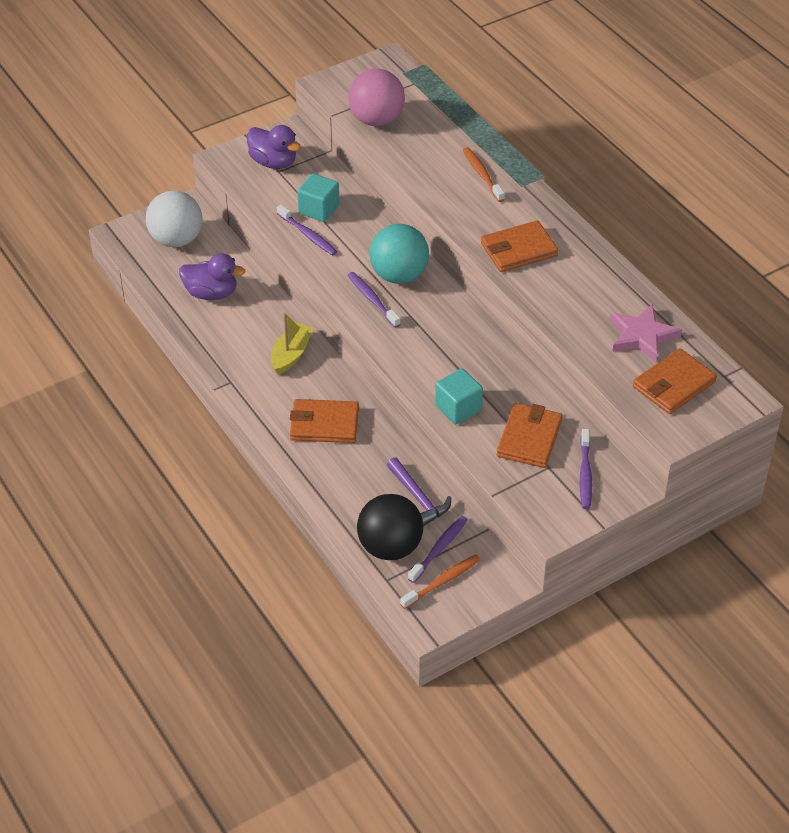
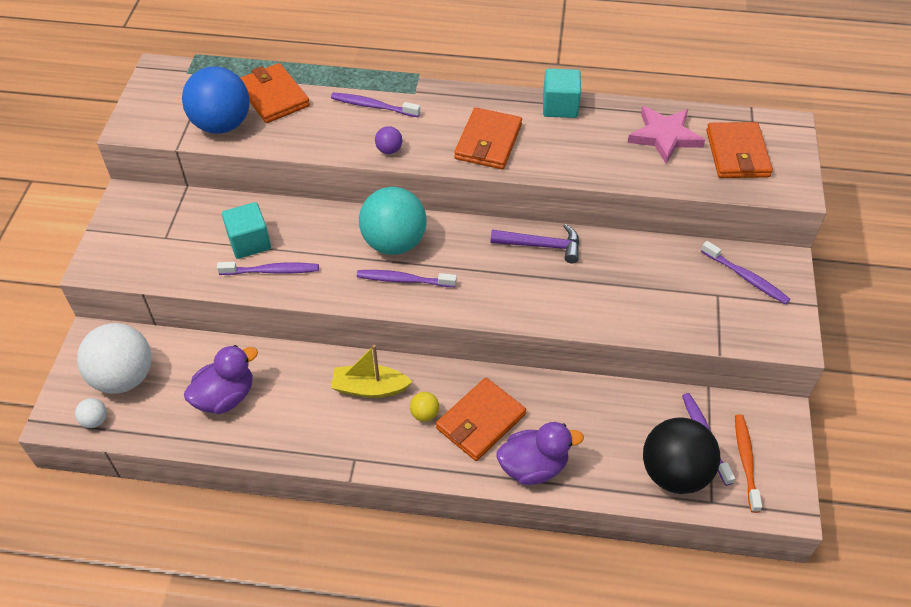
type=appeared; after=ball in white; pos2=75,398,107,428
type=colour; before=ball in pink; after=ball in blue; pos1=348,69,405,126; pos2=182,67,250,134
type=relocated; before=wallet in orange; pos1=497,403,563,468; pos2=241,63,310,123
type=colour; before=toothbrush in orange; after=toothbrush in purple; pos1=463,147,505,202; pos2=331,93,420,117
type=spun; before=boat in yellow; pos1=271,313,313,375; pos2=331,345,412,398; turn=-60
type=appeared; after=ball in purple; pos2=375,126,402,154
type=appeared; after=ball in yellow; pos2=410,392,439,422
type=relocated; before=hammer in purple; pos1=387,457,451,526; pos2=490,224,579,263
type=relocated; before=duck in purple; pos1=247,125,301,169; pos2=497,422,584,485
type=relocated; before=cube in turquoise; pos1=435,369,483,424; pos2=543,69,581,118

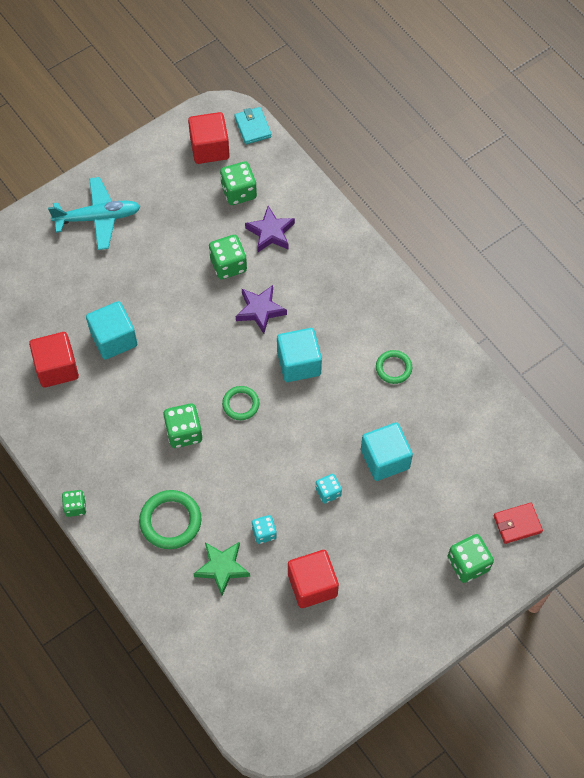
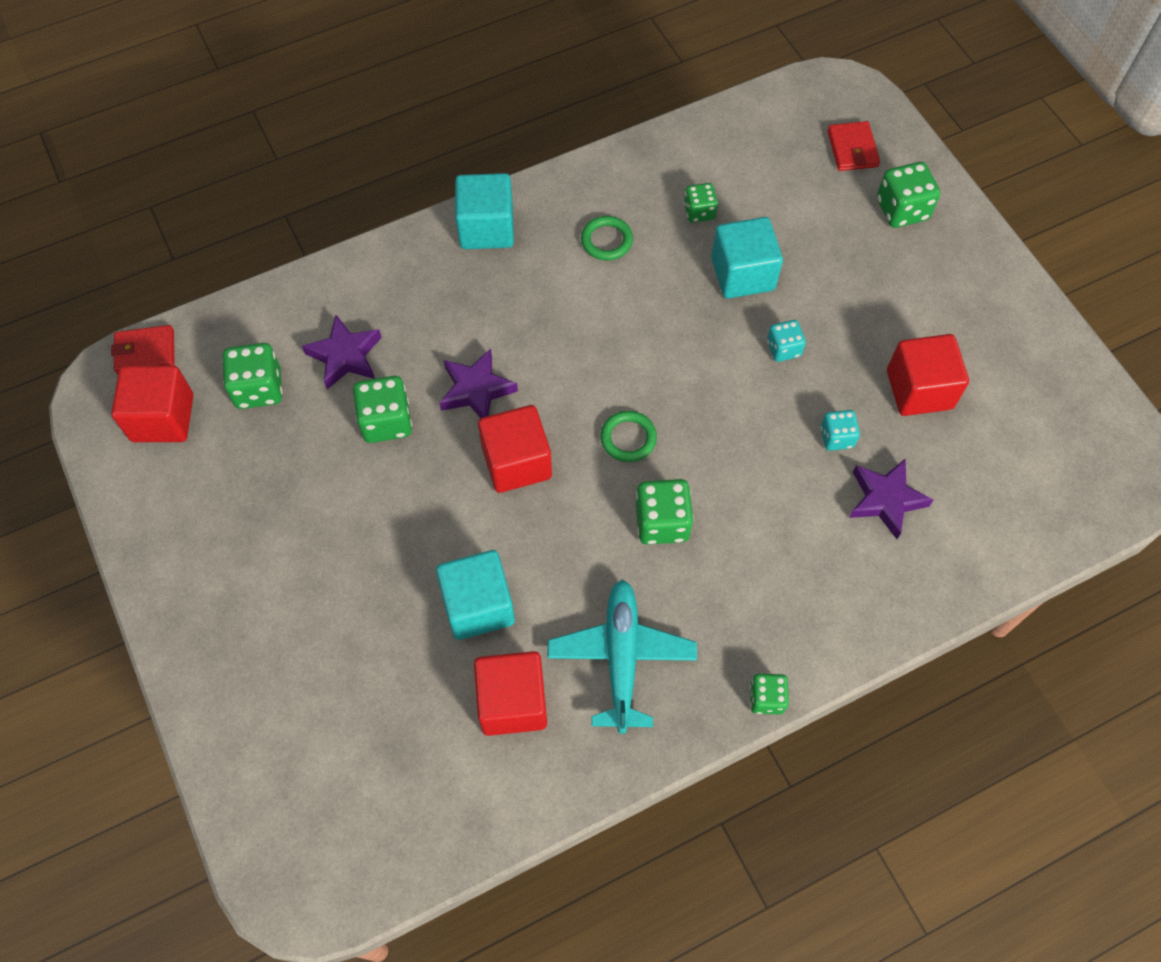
type=colour; before=wallet in turquoise; after=wallet in red; pos1=234,107,272,145; pos2=111,325,175,374
type=relocated; before=cube in turquoise; pos1=277,328,322,382; pos2=455,173,514,249
type=appeared; after=cube in red; pos2=478,405,552,493
type=relocated; before=plane in turquoise; pos1=48,177,140,250; pos2=547,579,697,734
type=appeared; after=dice in green; pos2=684,183,718,223
type=colour; before=star in green; after=star in purple; pos1=194,542,250,596; pos2=849,458,933,539
type=missing; before=ring in green; pos1=139,490,201,549

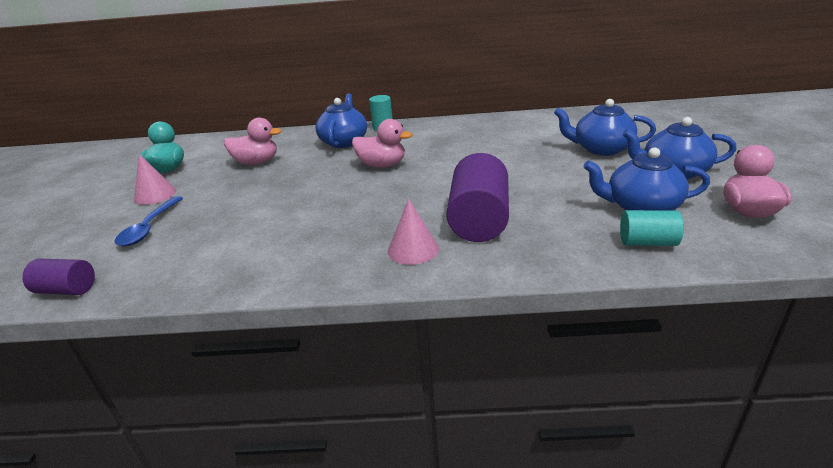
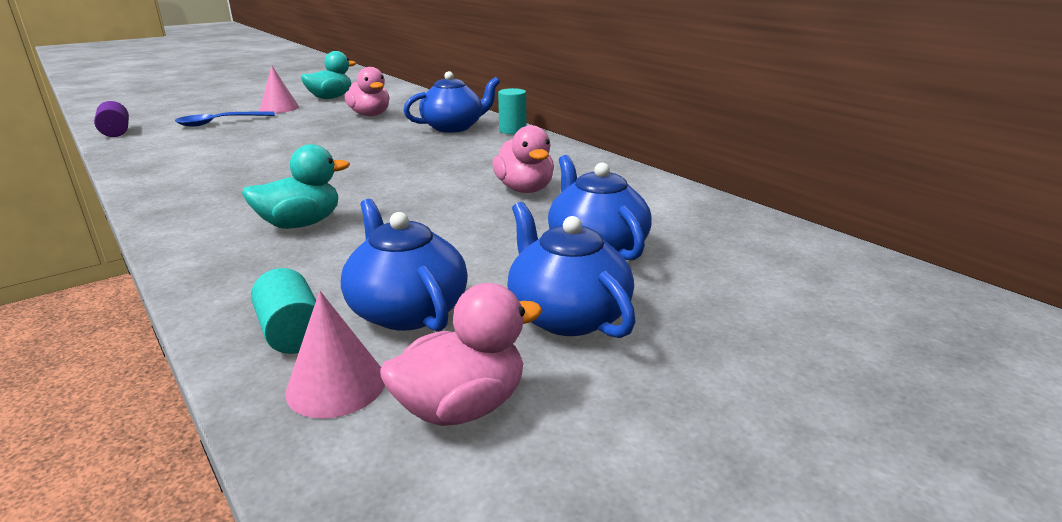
type=exchanged; before=cylinder in purple; after=duck in turquoise; pos1=446,153,509,242; pos2=242,144,350,229
type=relocated; before=cone in pink; pos1=388,199,439,265; pos2=285,291,385,418
type=relocated; before=duck in pink; pos1=352,119,412,168; pos2=492,125,554,193

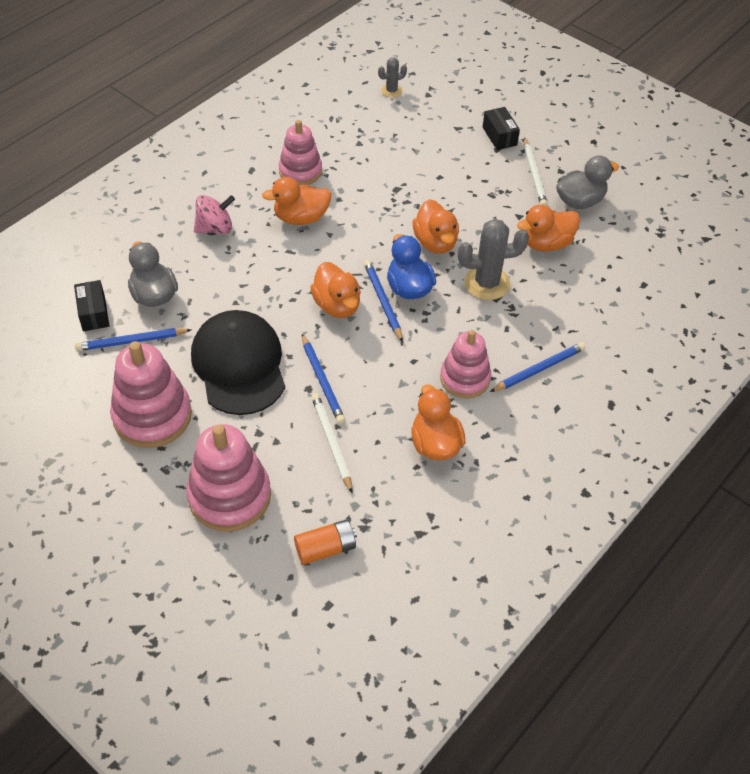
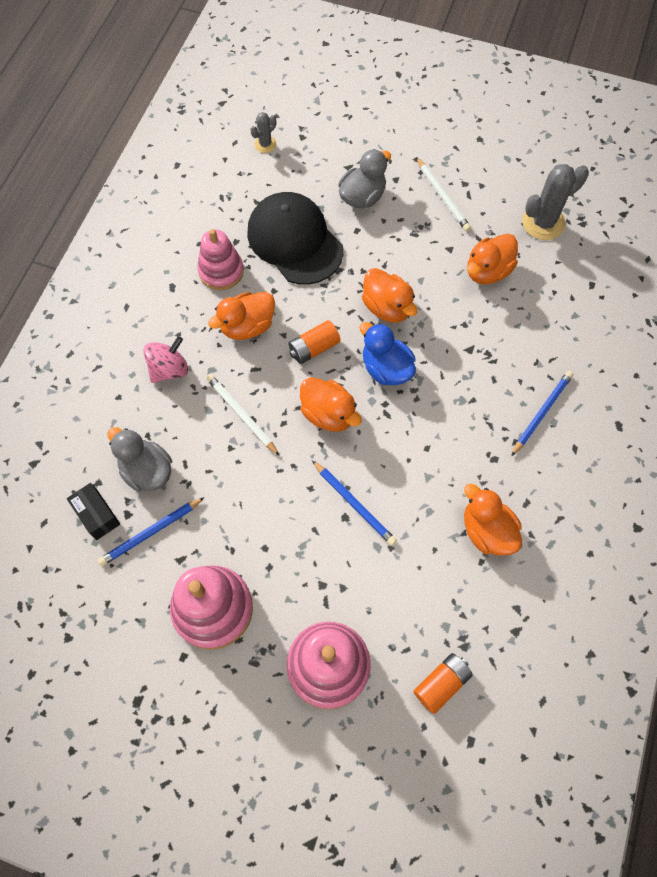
type=relocated; before=pencil in white; pos1=311,393,352,493; pos2=206,374,280,456
type=relocated; before=cap in black; pos1=191,310,285,415; pos2=247,192,343,285
type=appeared; after=battery in orange; pos2=288,320,340,364
type=relocated; before=duck in grey; pos1=556,156,619,209; pos2=338,149,391,208
type=relocated; before=cactus in grey; pos1=458,219,529,300; pos2=522,164,589,240
type=missing; before=pencil in blue; pos1=364,260,403,342
type=missing; before=stacking toy in pink; pos1=440,330,491,399
type=missing; before=box in black; pos1=483,107,520,150

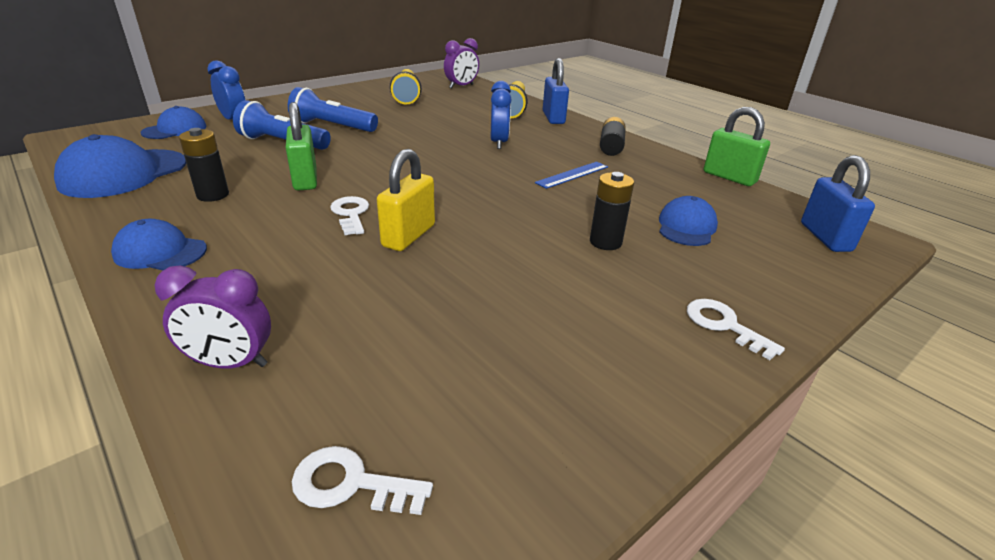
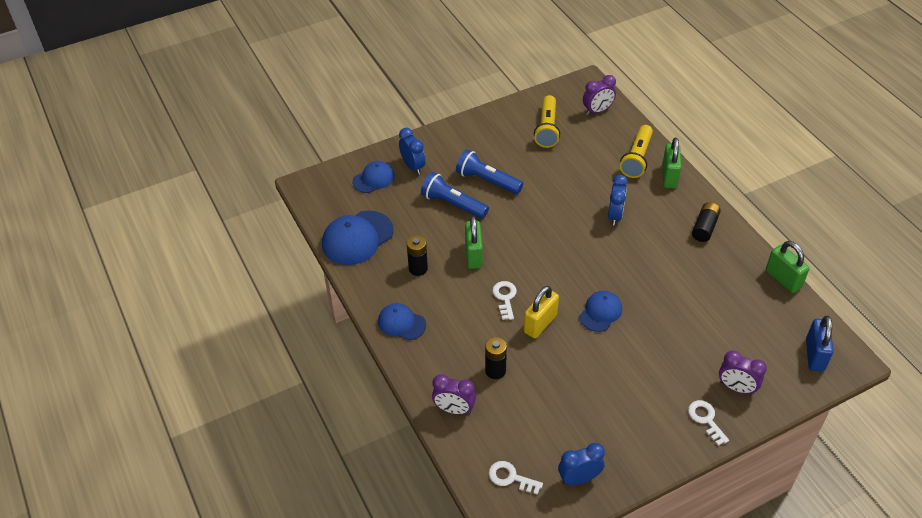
type=relocated; before=battery in black; pos1=590,172,634,250; pos2=485,337,507,379
type=appeared; after=clock in blue; pos2=558,443,605,485
type=relocated; before=cap in blue; pos1=659,196,718,246; pos2=579,291,622,332
type=colour; before=padlock in blue; after=padlock in green; pos1=543,58,569,124; pos2=662,138,681,188
type=appeared; after=clock in purple; pos2=719,350,767,395
type=missing; before=ruler in blue; pos1=535,162,608,189

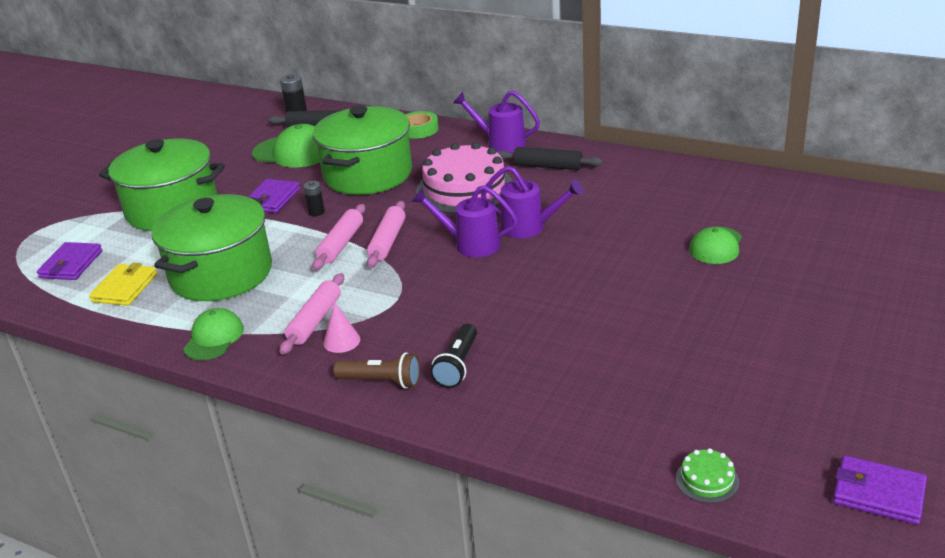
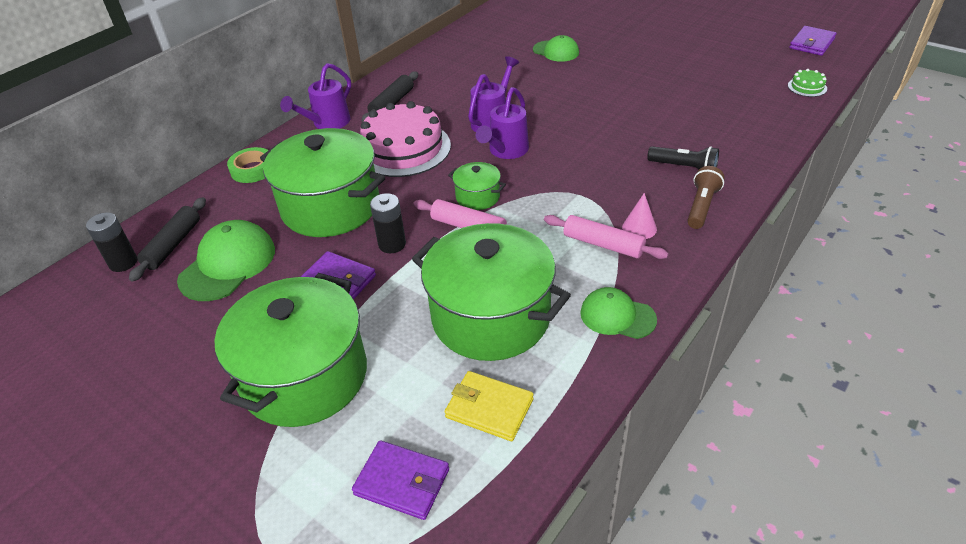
type=size; before=battery in black; pos1=304,181,325,216; pos2=370,193,406,253; scale=1.52
type=exchanged; before=rolling pin in pink; after=pot in green; pos1=367,201,406,268; pos2=448,162,506,210

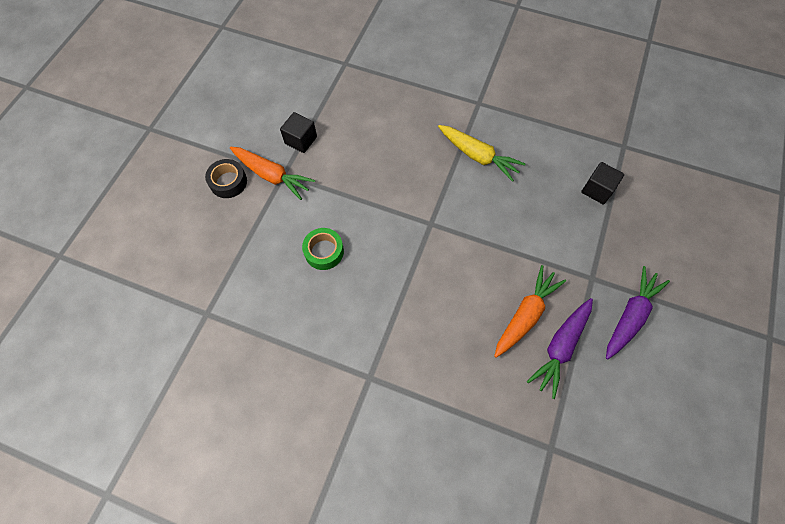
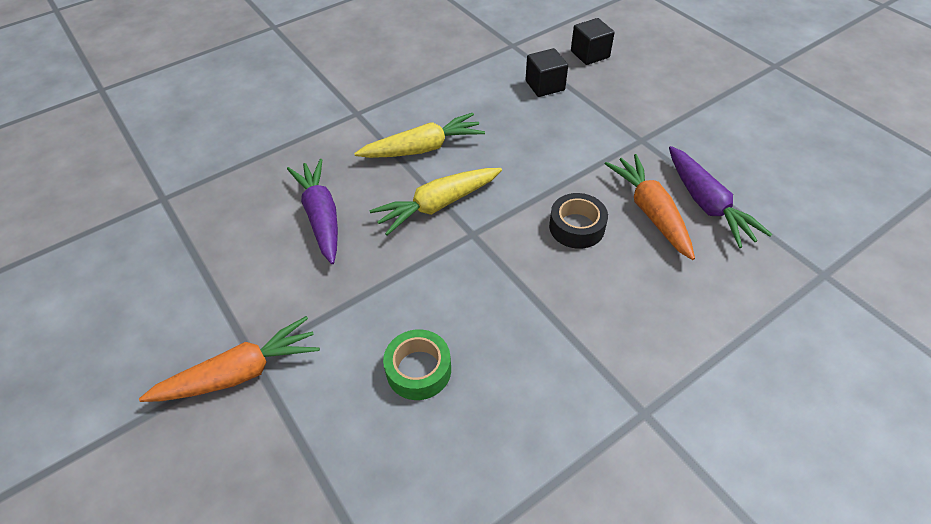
type=relocated; before=carrot in purple; pos1=606,266,670,359; pos2=287,159,338,264
type=appeared; after=carrot in yellow; pos2=370,168,502,235
type=relocated; before=tape in black; pos1=205,159,247,198; pos2=549,193,608,249
type=relocated; before=cube in black; pos1=280,112,317,153; pos2=571,18,615,65

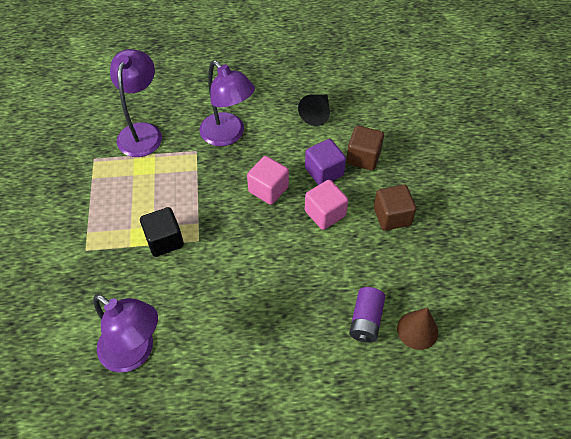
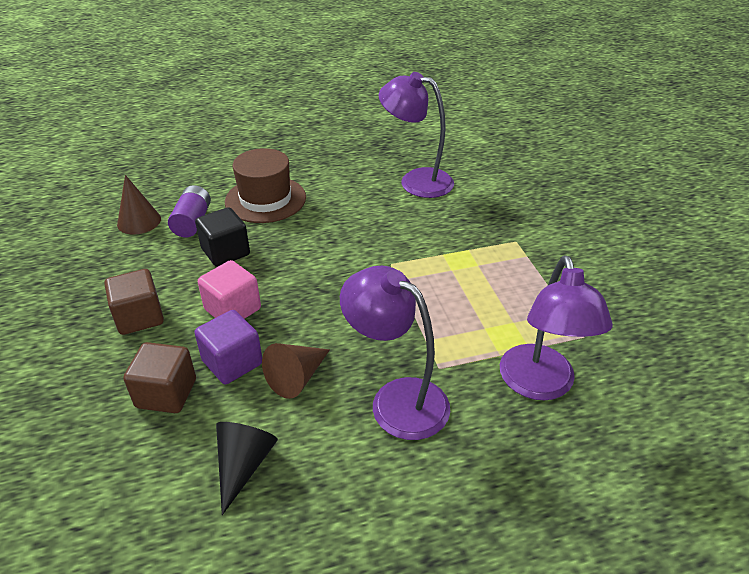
type=relocated; before=cube in black; pos1=140,207,184,257; pos2=195,207,250,267
type=appeared; after=hat in brown; pos2=225,148,306,223
type=appeared; after=cone in brown; pos2=262,343,330,399
type=missing; before=cube in pink; pos1=247,156,289,205

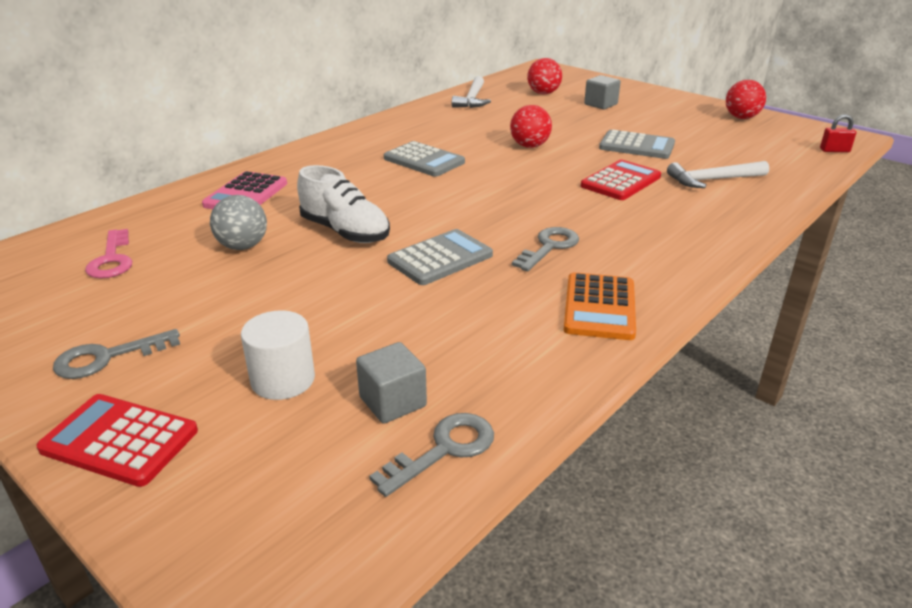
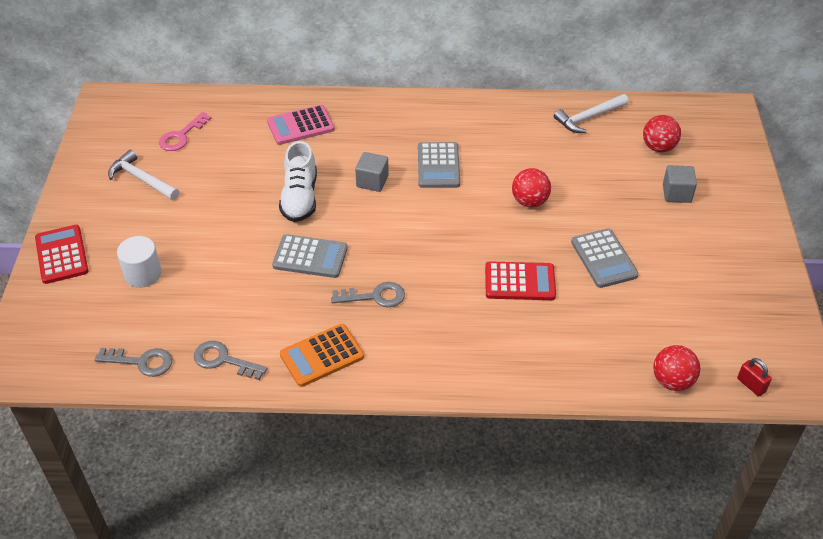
type=relocated; before=hammer in white; pos1=667,161,769,188; pos2=108,150,179,200
type=relocated; before=key in grey; pos1=53,329,180,379; pos2=194,341,267,380
type=relocated; before=cube in grey; pos1=356,342,427,424; pos2=355,152,389,192
type=relocated; before=ball in red; pos1=726,80,766,119; pos2=653,345,700,391
type=missing; before=ball in grey; pos1=210,195,267,250

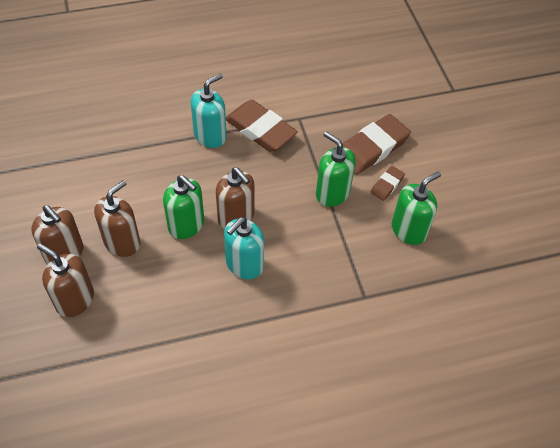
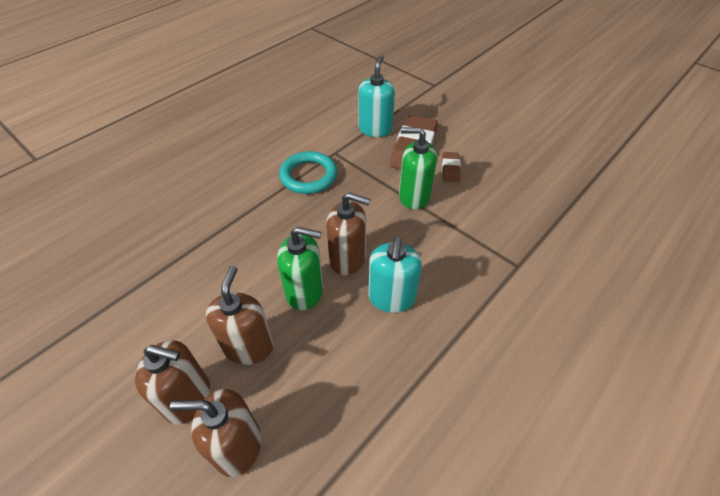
type=exchanged; before=eraser in brown; after=ring in turquoise; pos1=226,100,298,152; pos2=279,151,337,194
type=relocated; before=soap dispenser in turquoise; pos1=191,74,227,148; pos2=358,55,395,137
type=missing; before=soap dispenser in green; pos1=392,171,441,245

